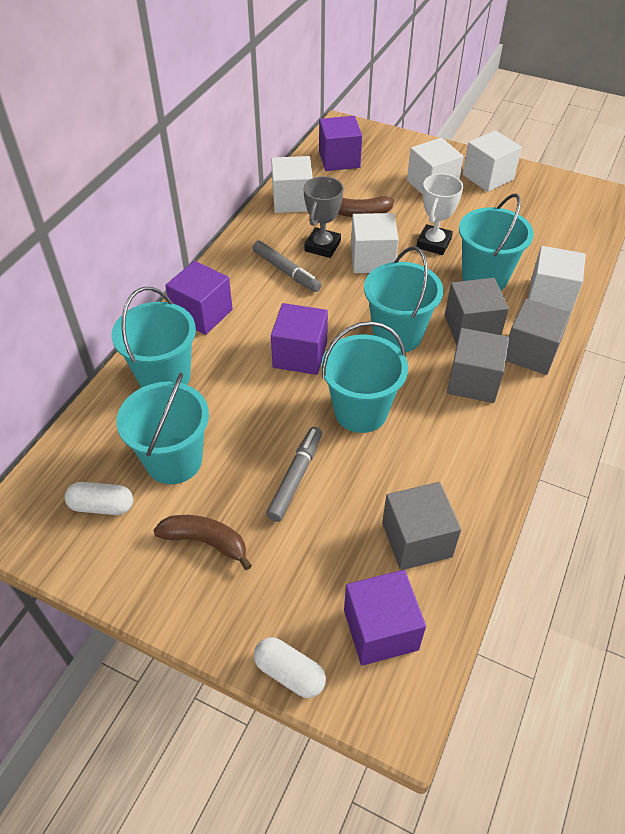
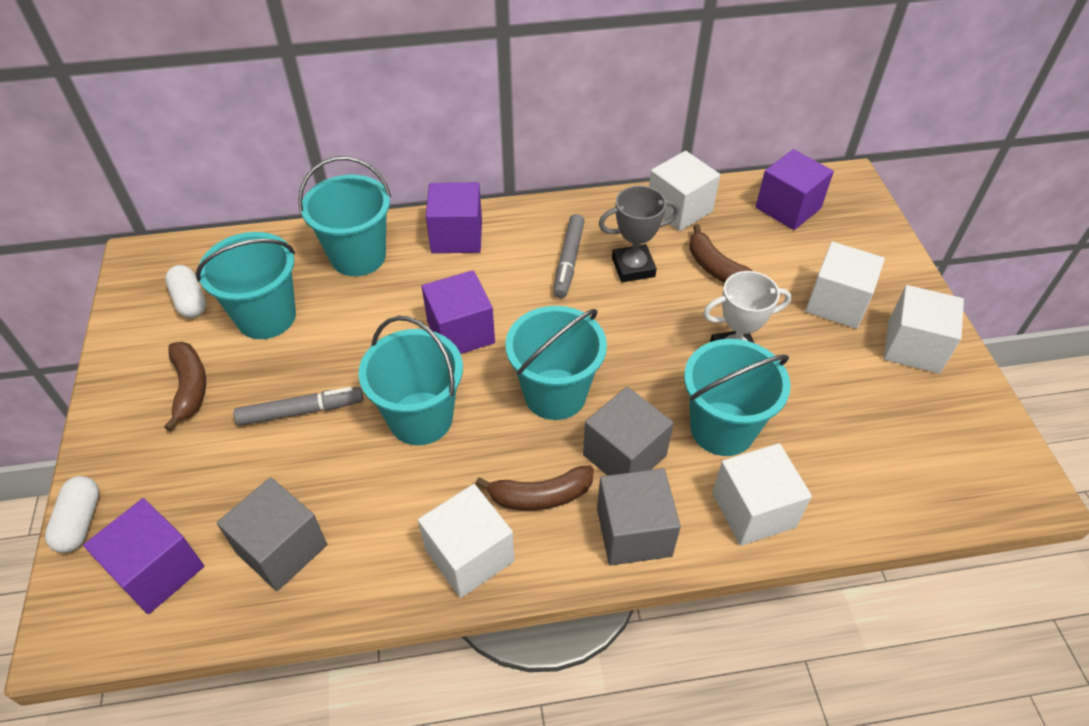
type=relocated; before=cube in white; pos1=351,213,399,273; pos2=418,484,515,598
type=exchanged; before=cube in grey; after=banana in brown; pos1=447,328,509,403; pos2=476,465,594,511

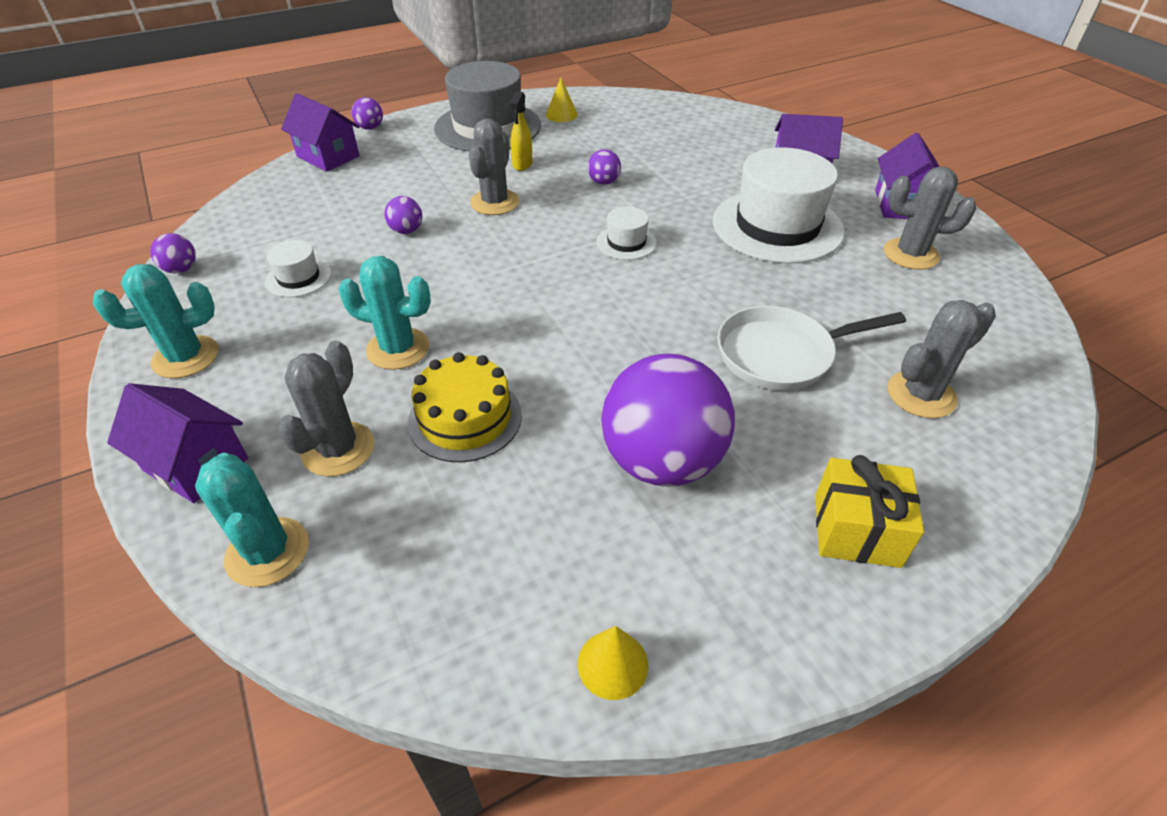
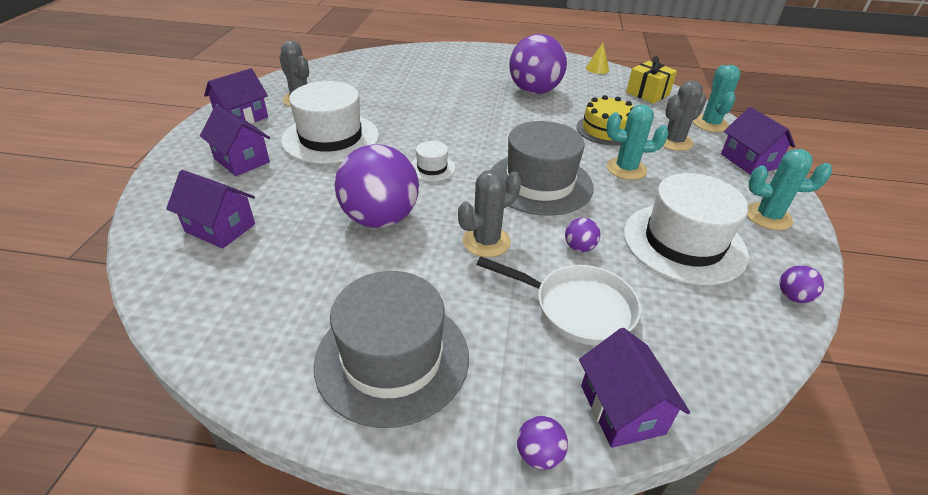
type=appeared; after=house in purple; pos2=166,170,255,249
type=size; before=ball in purple; pos1=588,149,621,185; pos2=335,144,419,228; scale=2.44
type=relocated; before=pan in white; pos1=717,306,906,391; pos2=476,257,641,345
type=appeared; after=hat in grey; pos2=491,121,594,216
type=spun; before=cactus in turquoise; pos1=338,256,431,370; pos2=606,104,669,180; turn=-45
type=size; before=hat in white; pos1=265,240,331,297; pos2=623,173,749,285; scale=2.2
type=relocated; before=gift in yellow; pos1=815,455,924,568; pos2=626,56,677,104
type=missing; before=spray bottle in yellow; pos1=510,91,532,171
type=missing; before=cone in yellow; pos1=546,77,578,122
type=missing; before=cactus in grey; pos1=888,300,996,418

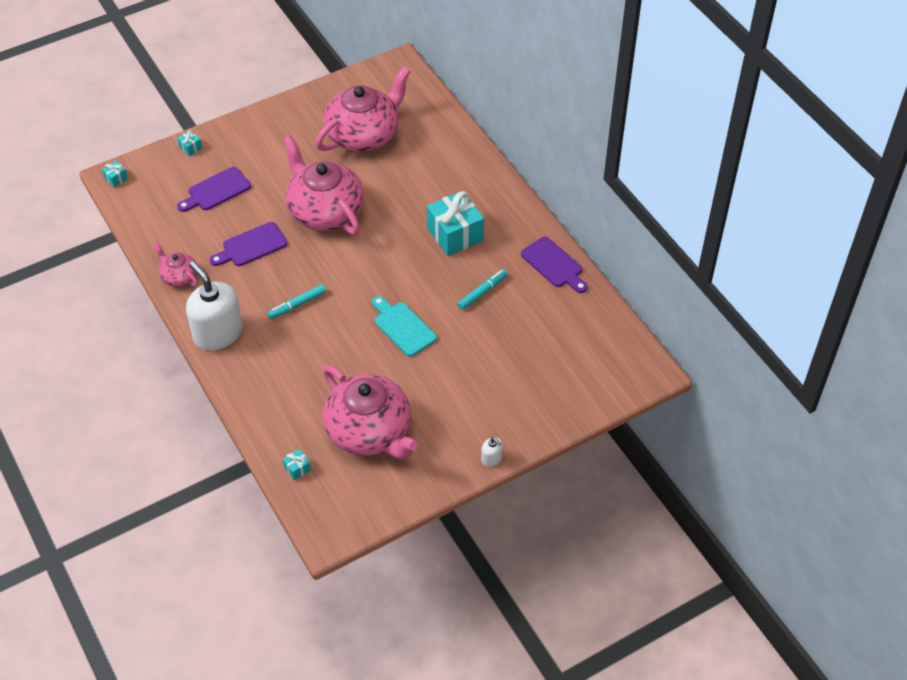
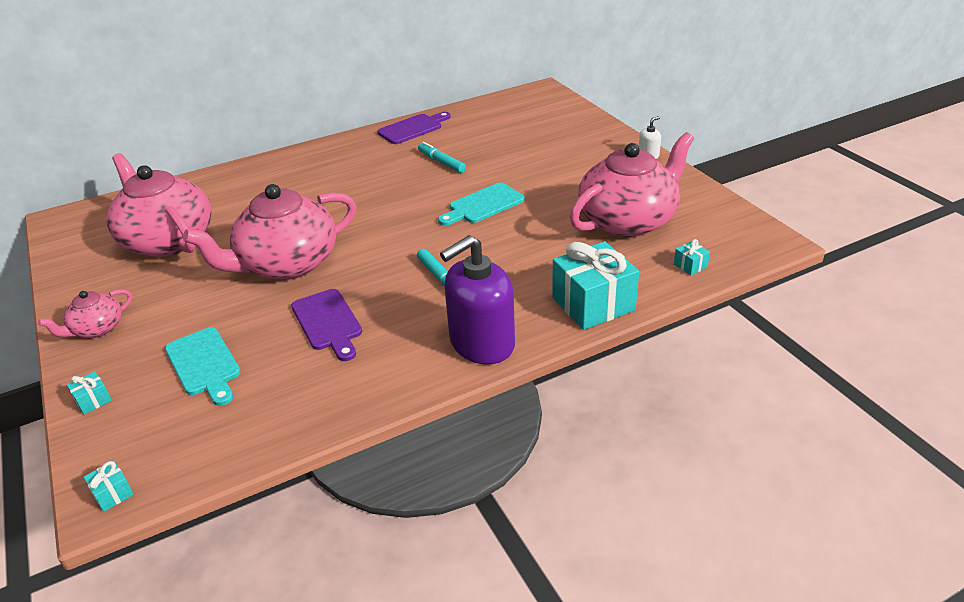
type=relocated; before=teapot in pink; pos1=153,243,198,287; pos2=38,289,132,338
type=colour; before=cutting board in purple; after=cutting board in turquoise; pos1=177,167,251,212; pos2=165,327,240,406
type=colour; before=soap dispenser in white; after=soap dispenser in purple; pos1=186,261,243,350; pos2=440,235,515,364
type=relocated; before=gift in turquoise; pos1=427,191,484,256; pos2=552,241,639,330

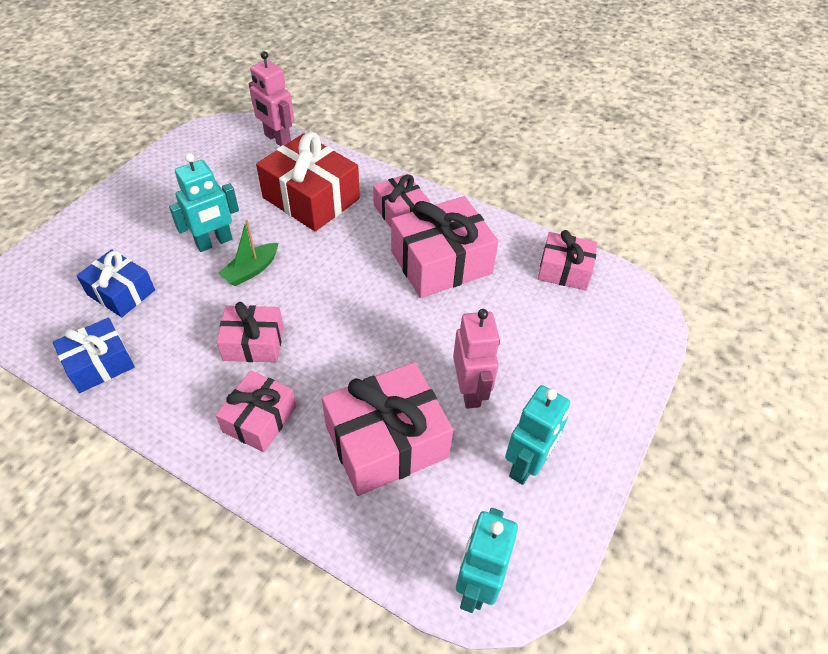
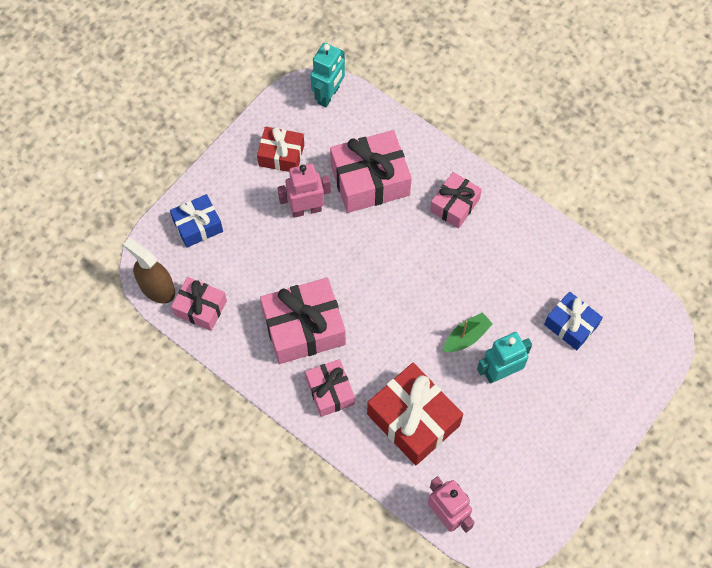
type=appeared; after=spray bottle in brown; pos2=123,238,175,304
type=relocated; before=gift in blue; pos1=53,318,135,393; pos2=170,194,223,248
type=exchanged; before=robot in turquoise; after=gift in red; pos1=505,385,570,485; pos2=257,126,304,172
type=spun; before=robot in pink; pos1=453,309,500,409; pos2=277,163,331,218; turn=75
type=missing; before=gift in pink; pos1=217,302,283,362

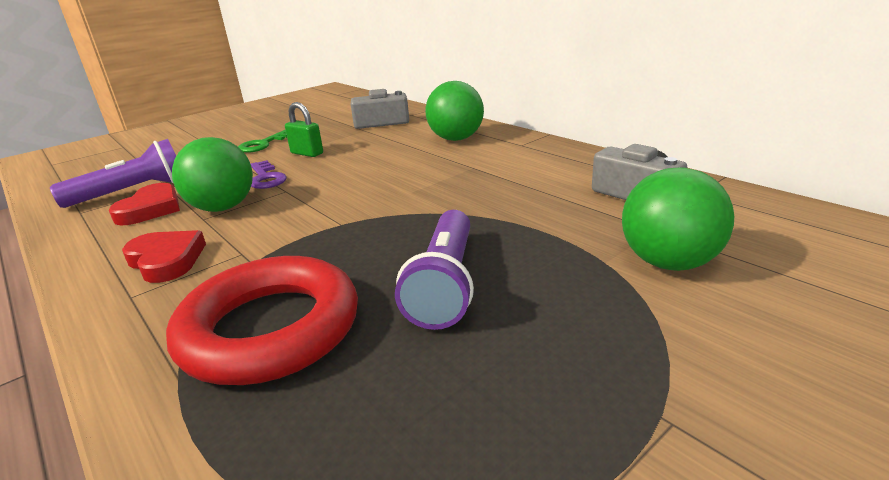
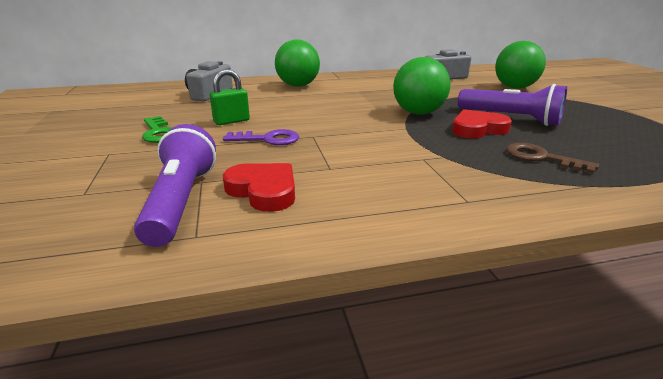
type=relocated; before=ball in green; pos1=172,137,253,212; pos2=393,57,451,115
type=relocated; before=heart in red; pos1=122,230,206,283; pos2=452,109,512,138
type=exchanged; before=ring in red; after=key in brown; pos1=166,256,358,385; pos2=506,143,599,174

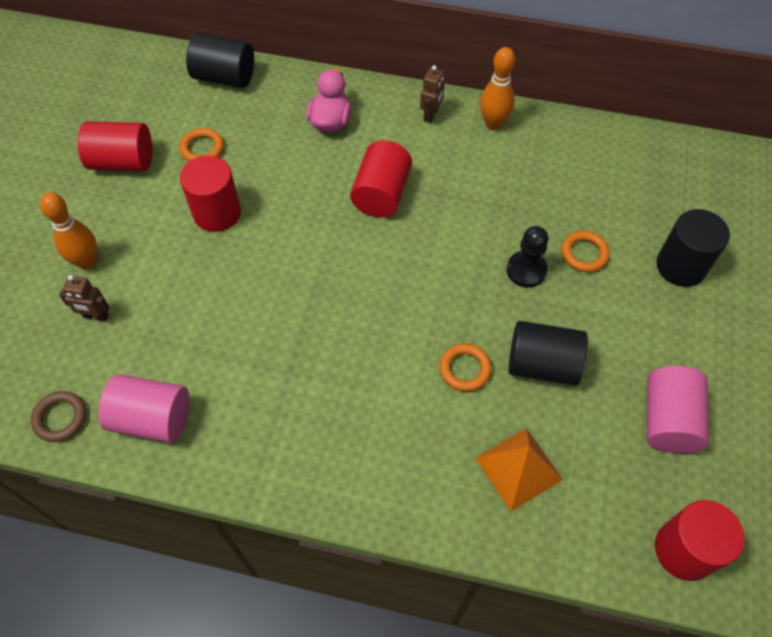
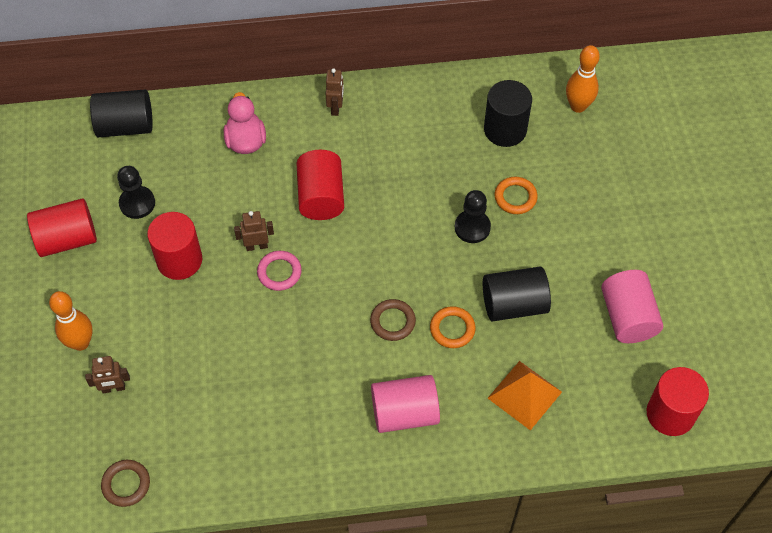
type=exchanged; before=ring in orange; after=pawn in black; pos1=179,128,224,161; pos2=117,166,155,219
type=appeared; after=robot in brown; pos2=234,211,274,251
type=appeared; after=ring in pink; pos2=257,251,302,291
type=appeared; after=ring in brown; pos2=370,299,416,341
type=relocated; before=cylinder in pink; pos1=99,374,190,443; pos2=371,375,440,433
type=relocated; before=cylinder in black; pos1=657,209,730,287; pos2=484,80,532,147
type=relocated; before=bowling pin in orange; pos1=480,47,515,130; pos2=566,45,600,113

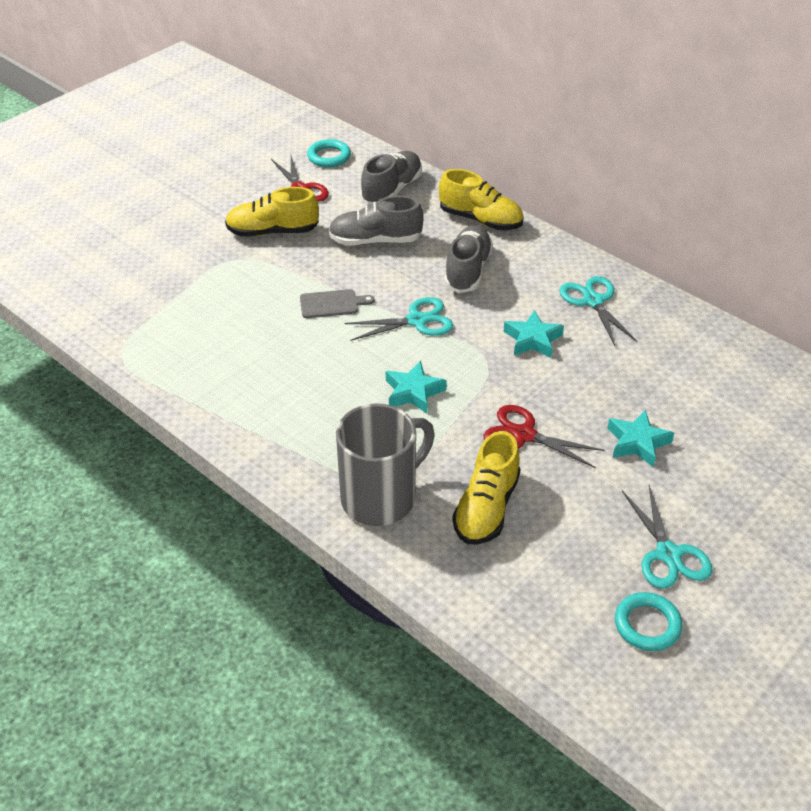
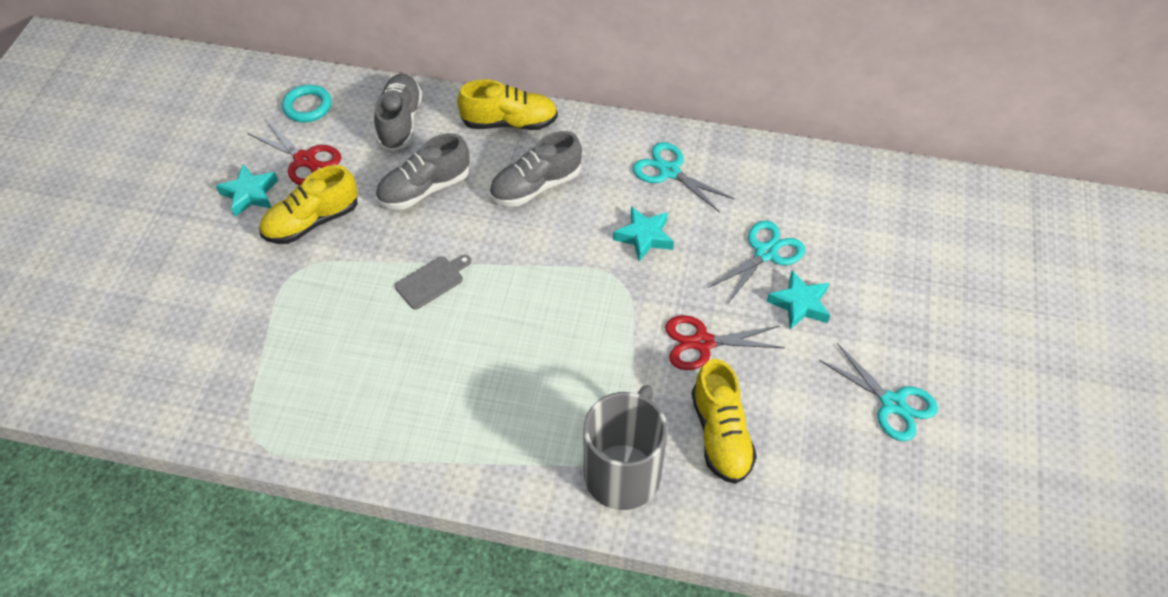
type=relocated; before=star in turquoise; pos1=386,361,447,414; pos2=216,164,278,217
type=spun; before=shoe in grey; pos1=444,225,493,293; pos2=489,131,582,206; turn=-105
type=relocated; before=scissors in turquoise; pos1=344,297,453,341; pos2=708,221,805,303
type=missing; before=ring in turquoise; pos1=615,592,682,651

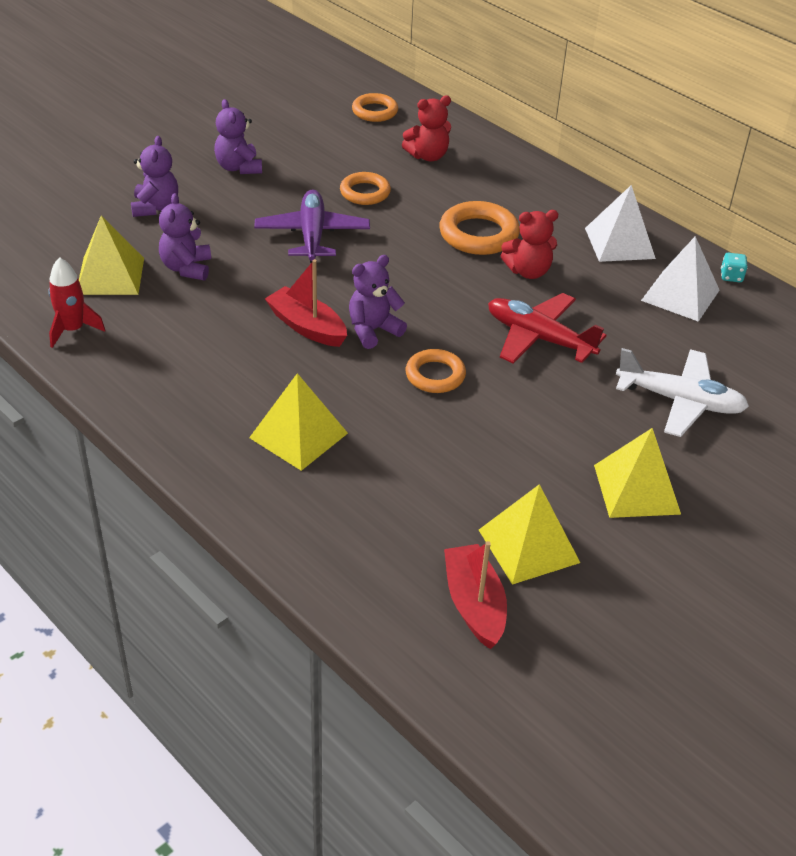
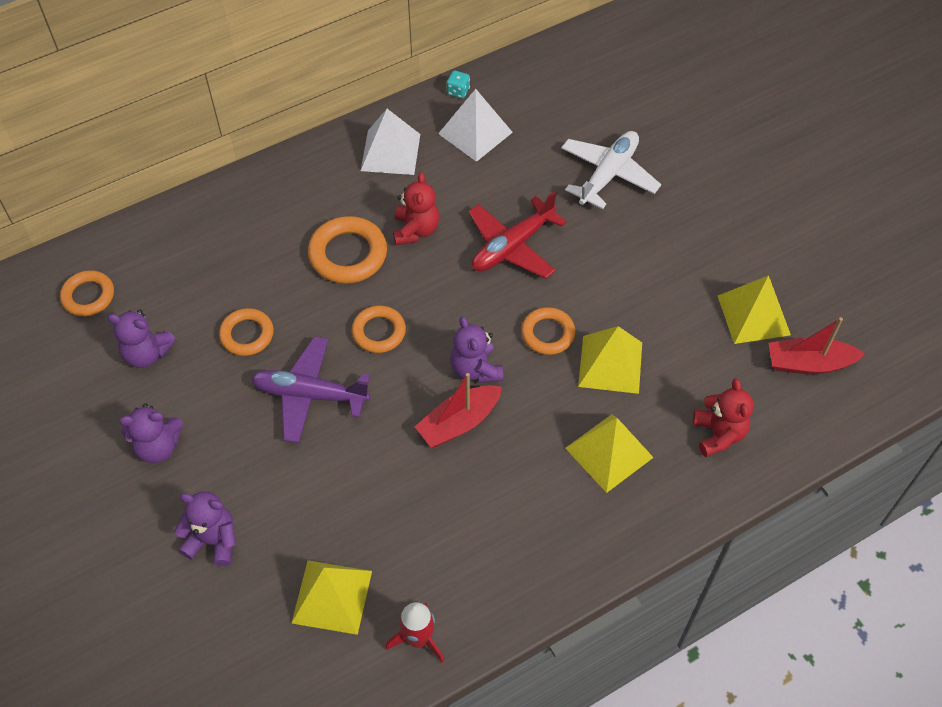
type=relocated; before=teddy bear in purple; pos1=159,193,211,280; pos2=107,309,176,368
type=appeared; after=ring in orange; pos2=352,305,406,353
type=relocated; before=pyramid in yellow; pos1=594,428,681,518; pos2=578,326,642,394
type=relocated; before=teddy bear in red; pos1=402,95,451,161; pos2=693,379,754,457

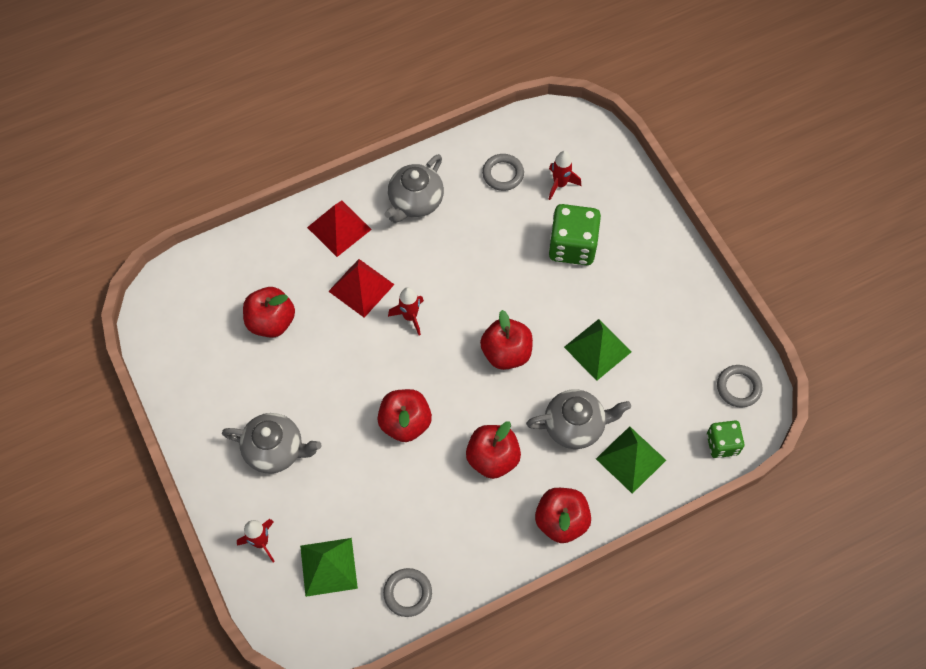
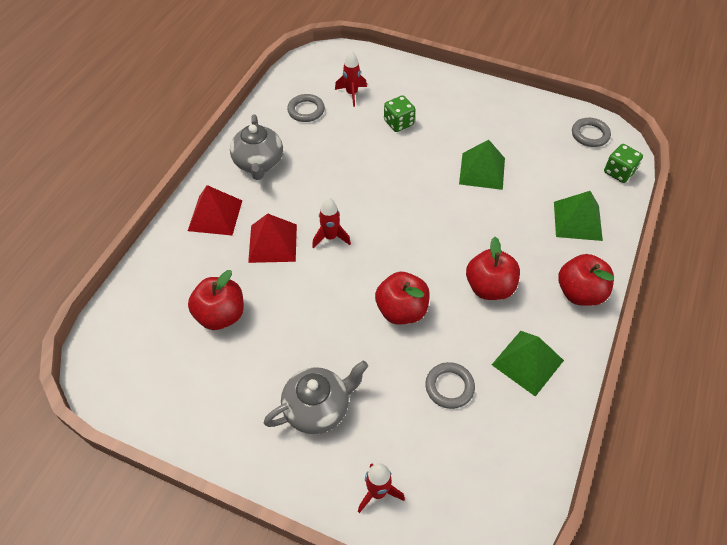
type=size; before=dice in green; pos1=549,204,601,265; pos2=384,95,416,132; scale=0.61
type=relocated; before=ring in grey; pos1=383,568,432,617; pos2=425,362,475,409
type=relocated; before=pyramid in green; pos1=300,538,358,597; pos2=492,331,564,397
type=missing; before=apple in red; pos1=480,310,533,370
type=missing; before=teapot in grey; pos1=526,389,631,449

